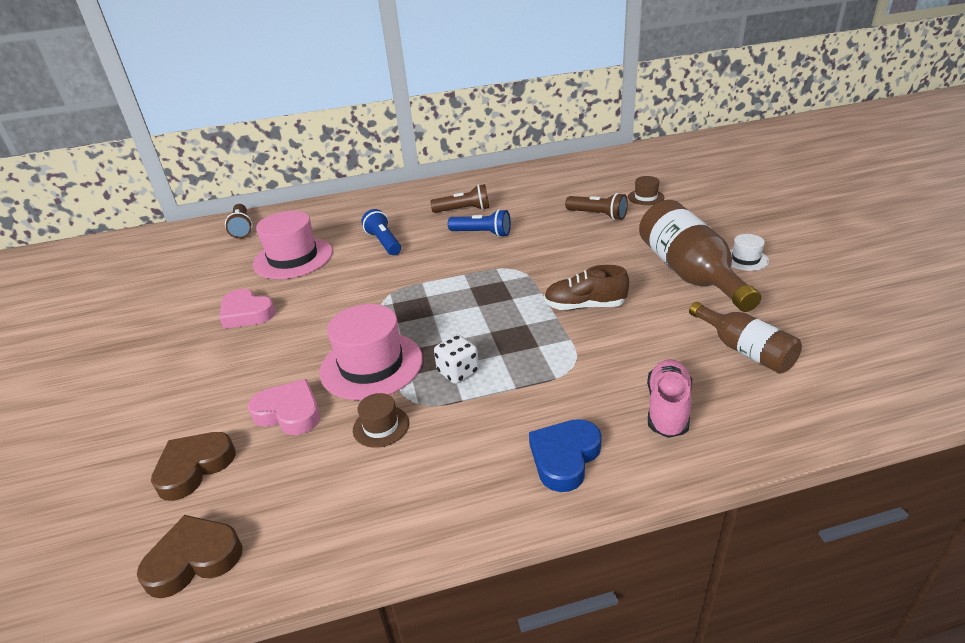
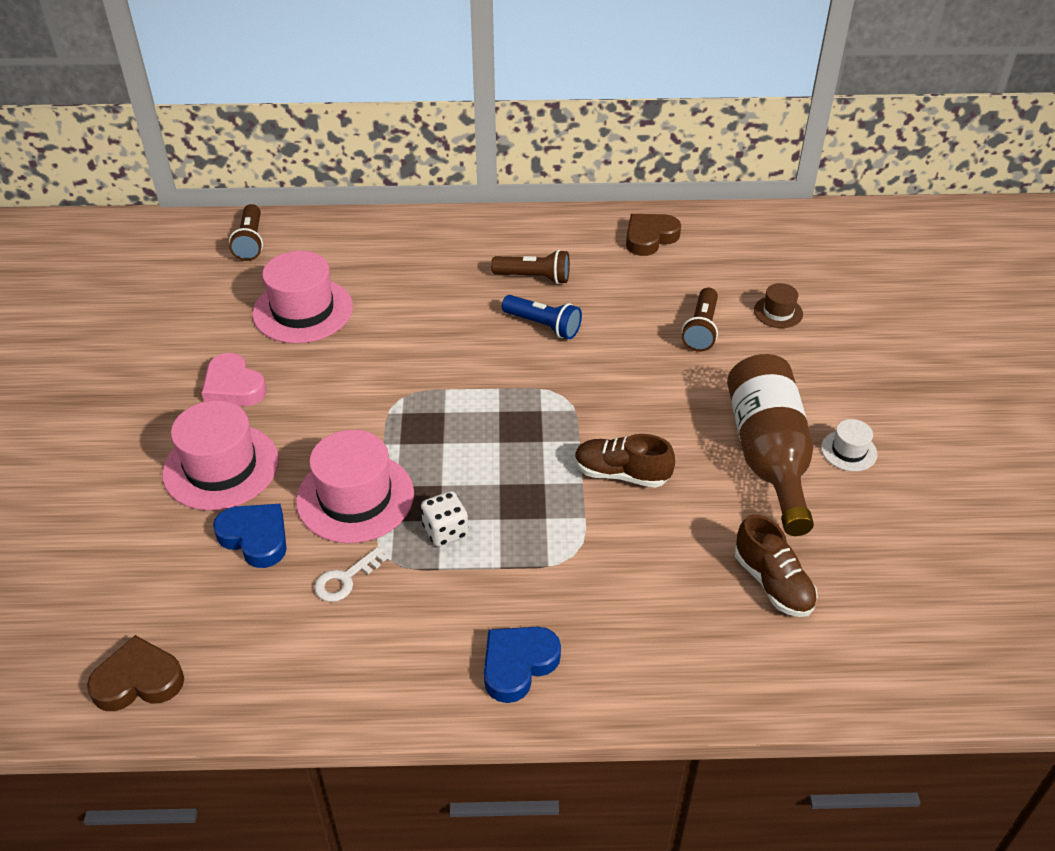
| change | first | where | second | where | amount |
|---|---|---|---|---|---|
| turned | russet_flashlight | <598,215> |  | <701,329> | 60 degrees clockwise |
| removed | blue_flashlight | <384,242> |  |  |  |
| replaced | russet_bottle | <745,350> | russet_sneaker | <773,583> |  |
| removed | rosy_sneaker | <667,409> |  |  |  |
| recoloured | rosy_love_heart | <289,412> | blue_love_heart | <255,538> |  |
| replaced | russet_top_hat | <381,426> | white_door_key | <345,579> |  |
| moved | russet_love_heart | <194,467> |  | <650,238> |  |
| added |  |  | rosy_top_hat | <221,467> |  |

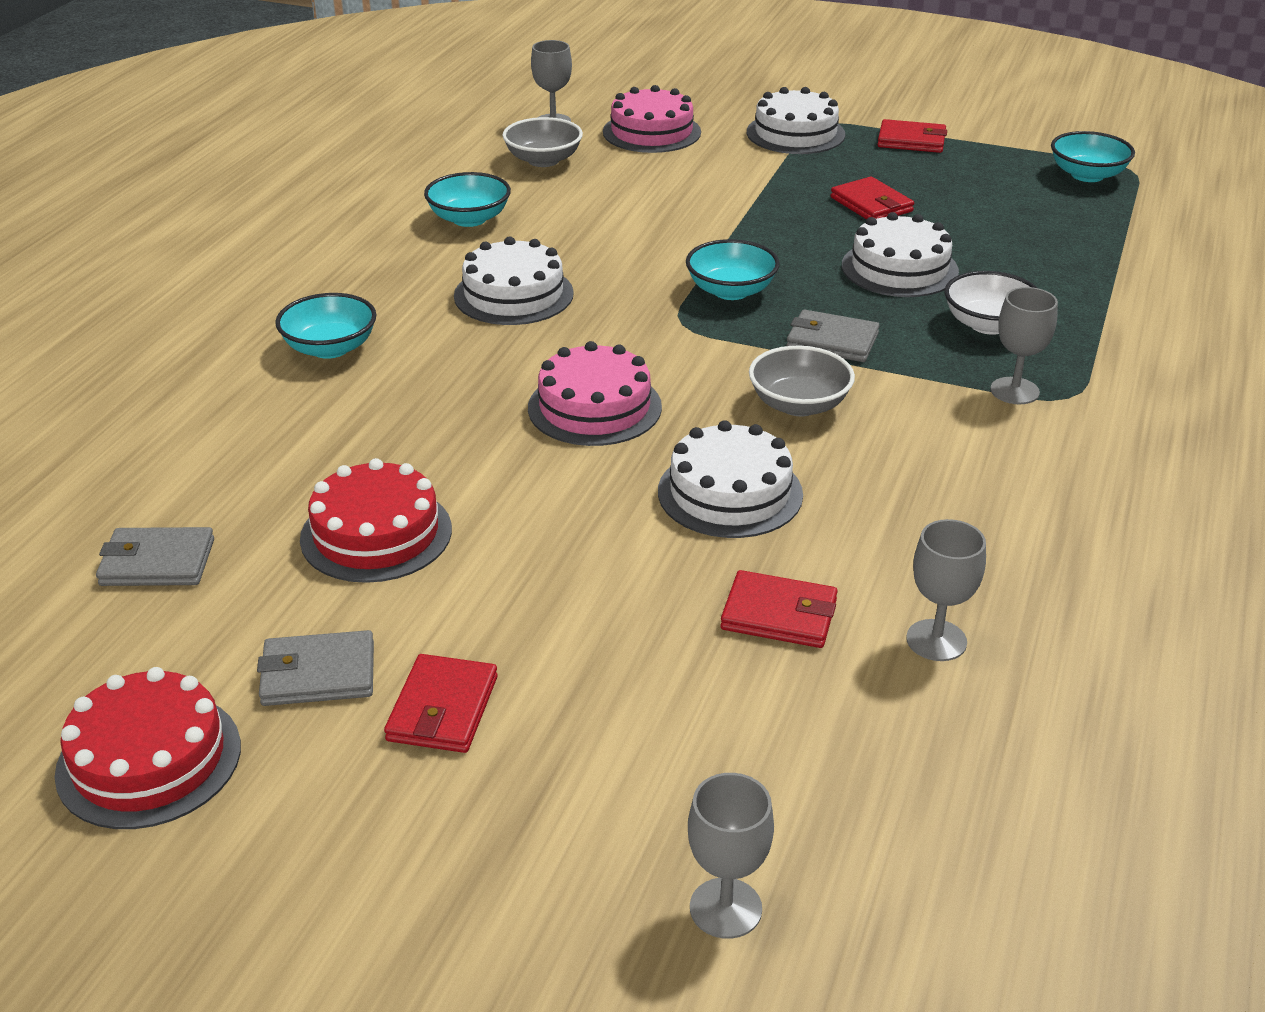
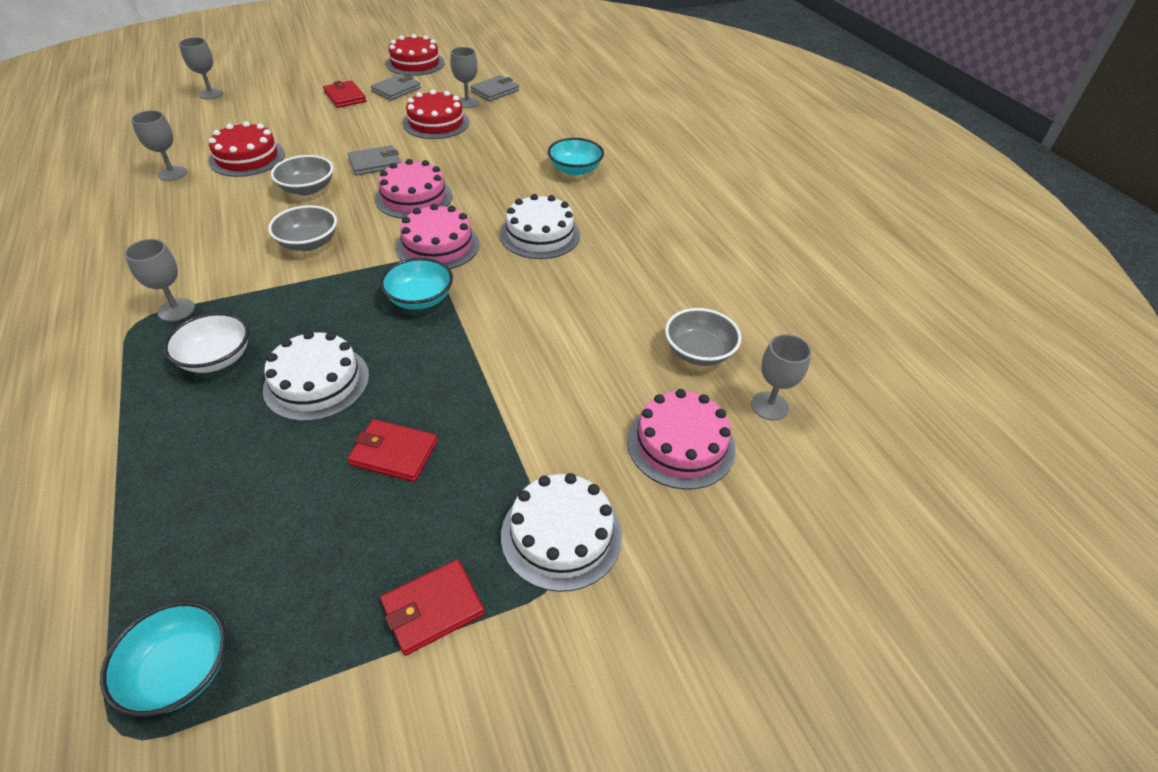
| change | first | where | second | where | amount |
|---|---|---|---|---|---|
| removed | turquoise_bowl | <469,219> |  |  |  |
| moved | grey_card_wallet | <832,341> |  | <375,163> |  |
| replaced | white_gateau | <730,493> | grey_bowl | <307,189> |  |
| replaced | crimson_card_wallet | <779,614> | crimson_gateau | <247,158> |  |
| added |  |  | grey_chalice | <467,103> |  |
| added |  |  | rosy_gateau | <438,245> |  |

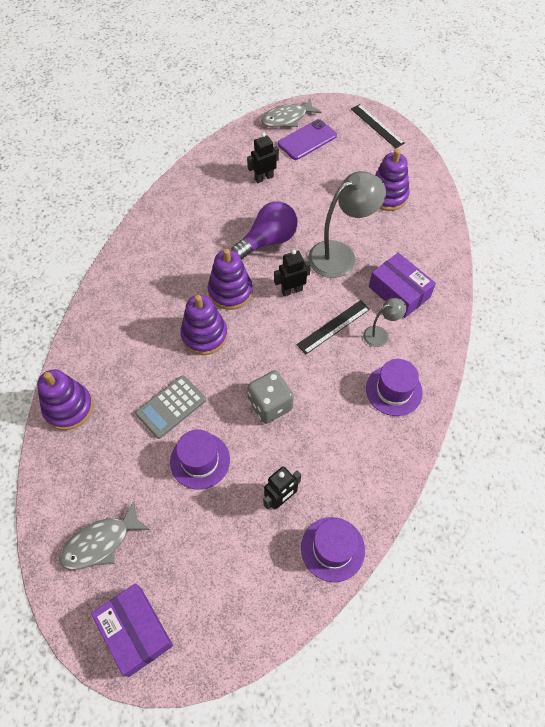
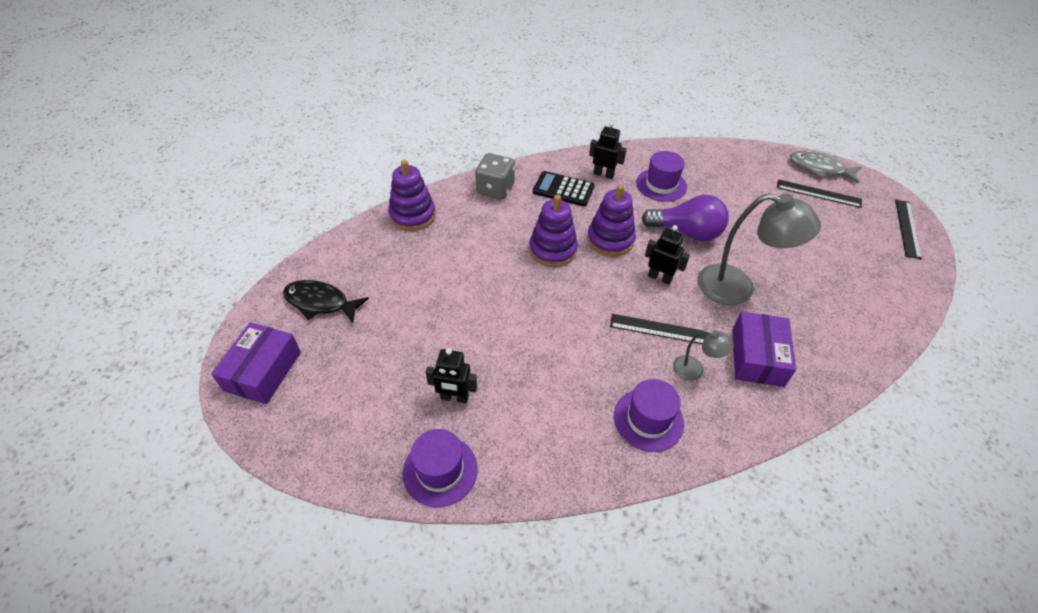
| change | first | where | second | where | amount |
|---|---|---|---|---|---|
| replaced | purple_phone | <307,140> | ebony_measuring_stick | <818,193> |  |
| moved | ebony_robot_figure | <264,178> |  | <603,174> |  |
| removed | purple_ring_stacker | <387,196> |  |  |  |
| moved | grey_game_die | <270,405> |  | <495,189> |  |
| removed | grey_adding_machine | <171,407> |  |  |  |
| moved | purple_top_hat | <200,460> |  | <661,185> |  |
| recoloured | grey_toy_fish | <100,542> | ebony_toy_fish | <320,302> |  |
| added |  |  | ebony_adding_machine | <563,189> |  |

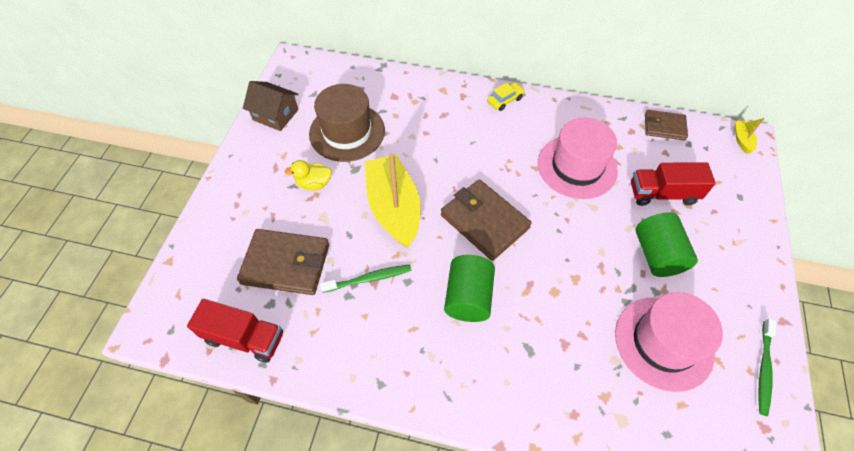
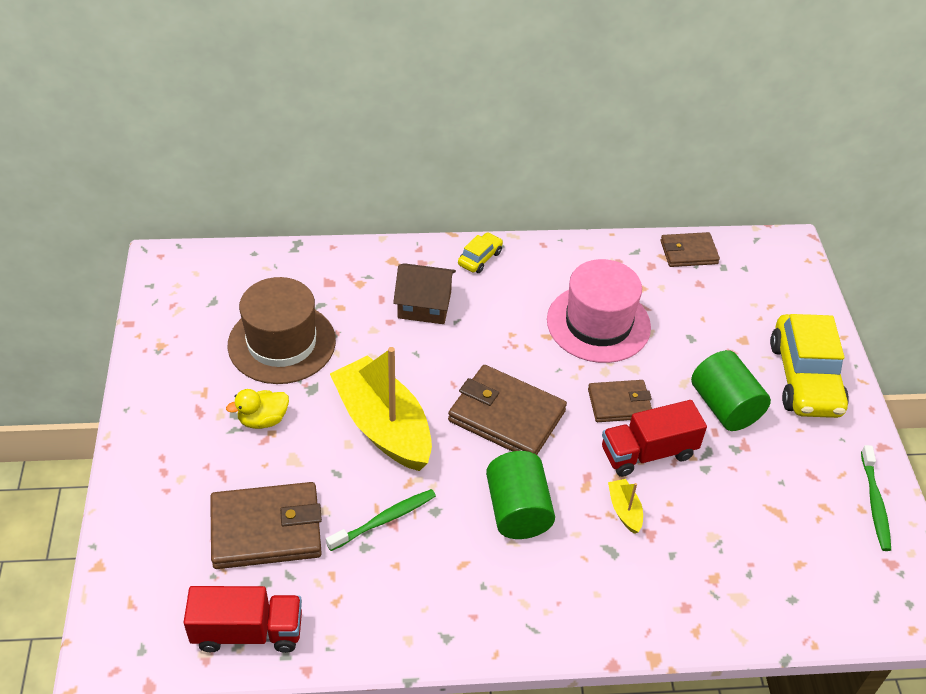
| change | first | where | second | where | amount |
|---|---|---|---|---|---|
| moved | russet_toy_house | <275,115> |  | <424,305> |  |
| moved | golden_boat | <742,140> |  | <624,510> |  |
| moved | crimson_toy_truck | <662,194> |  | <648,453> |  |
| removed | rosy_top_hat | <663,342> |  |  |  |
| added |  |  | golden_toy_car | <805,378> |  |
| added |  |  | russet_card_wallet | <619,403> |  |

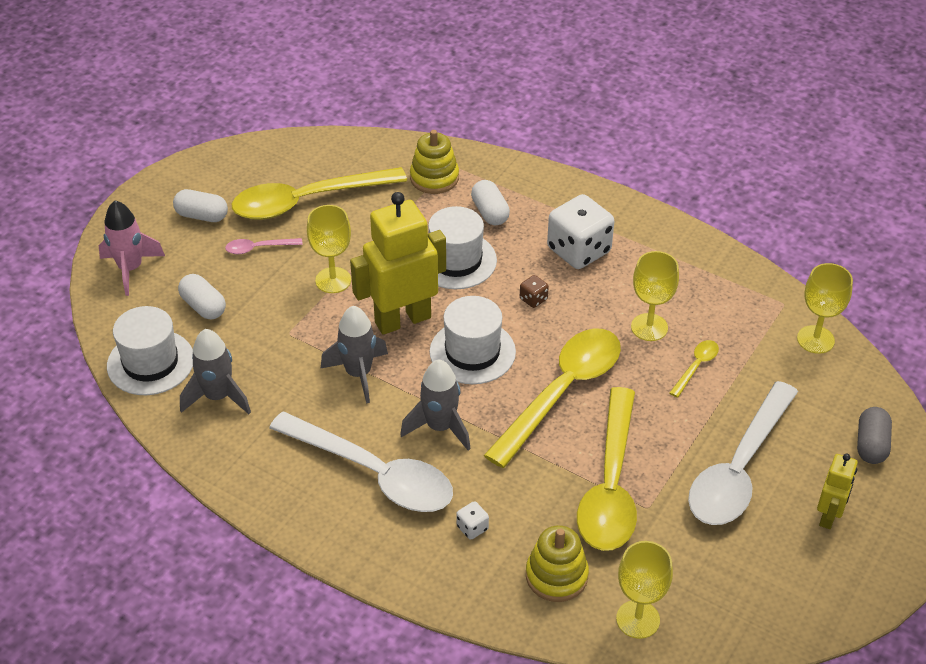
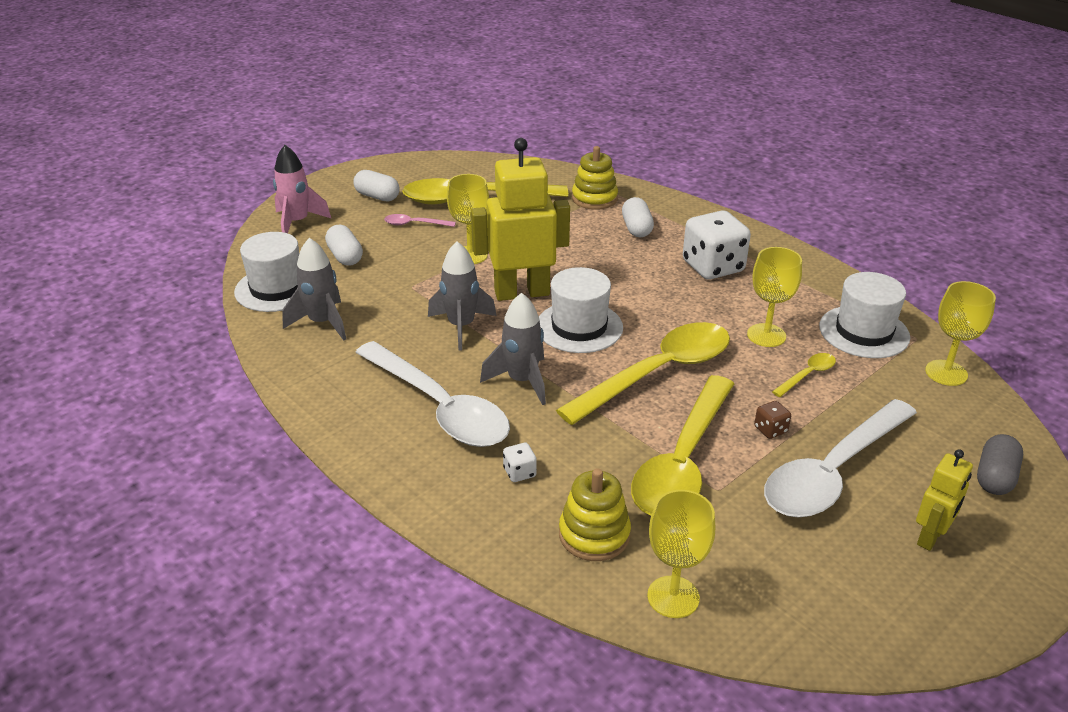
| change | first | where | second | where | amount |
|---|---|---|---|---|---|
| moved | white_top_hat | <456,260> |  | <864,332> |  |
| moved | russet_game_die | <533,299> |  | <770,430> |  |

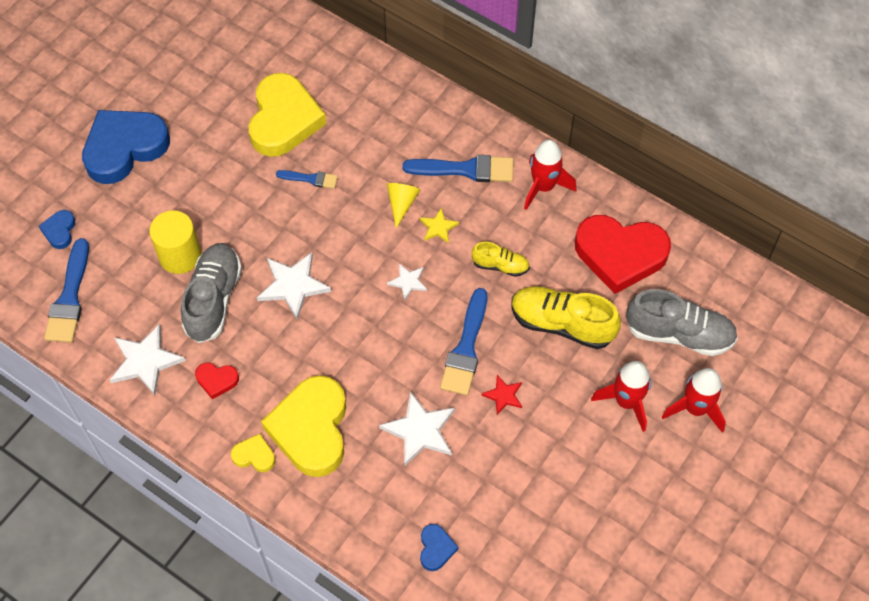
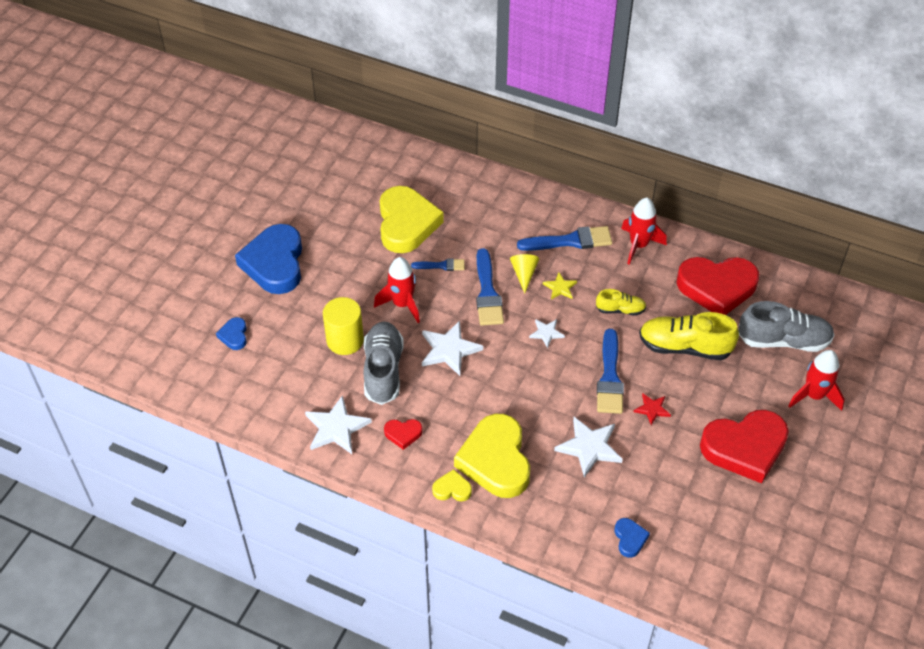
| change | first | where | second | where | amount |
|---|---|---|---|---|---|
| turned | blue_love_heart | <124,148> |  | <274,263> | 45 degrees counterclockwise |
| moved | blue_paintbrush | <69,298> |  | <487,293> |  |
| moved | crimson_toy_rocket | <626,402> |  | <402,304> |  |
| added |  |  | crimson_love_heart | <745,448> |  |

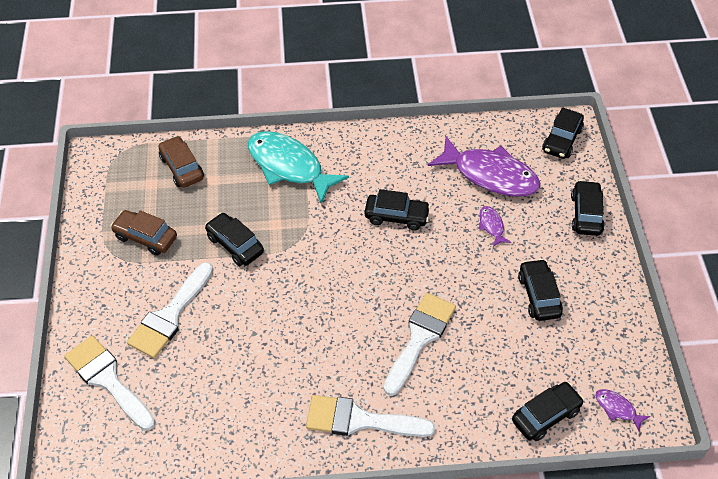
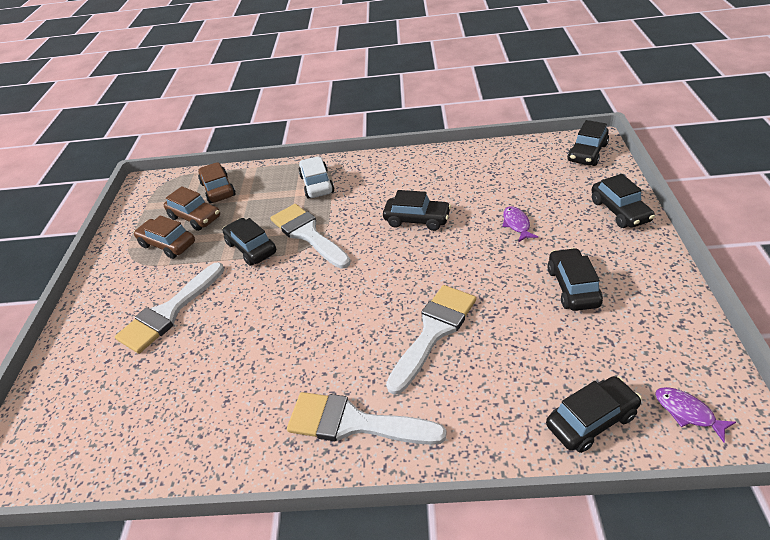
| change | first | where | second | where | amount |
|---|---|---|---|---|---|
| replaced | turquoise_toy_fish | <289,166> | white_toy_car | <317,184> |  |
| removed | purple_toy_fish | <490,175> |  |  |  |
| turned | ebony_toy_car | <586,214> |  | <619,211> | 150 degrees clockwise |
| moved | white_paintbrush | <108,379> |  | <307,234> |  |
| added |  |  | russet_toy_car | <195,217> |  |

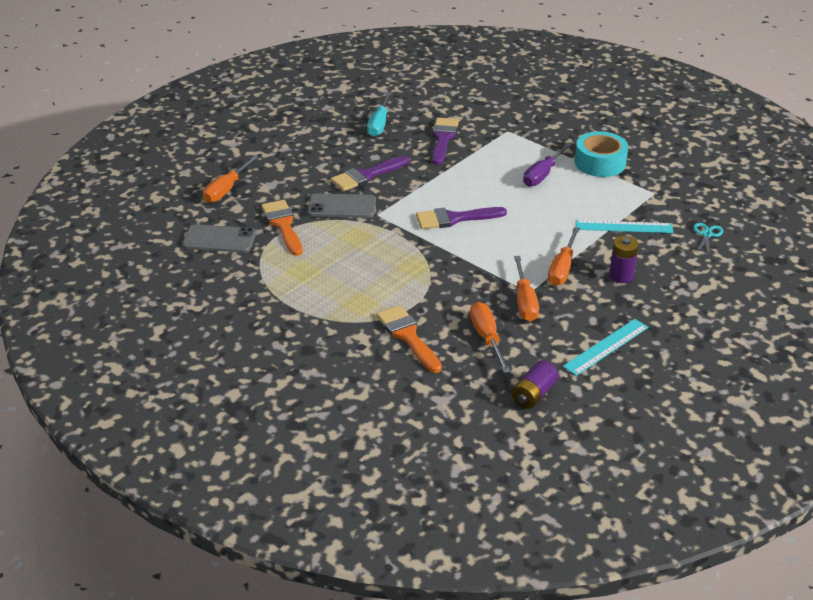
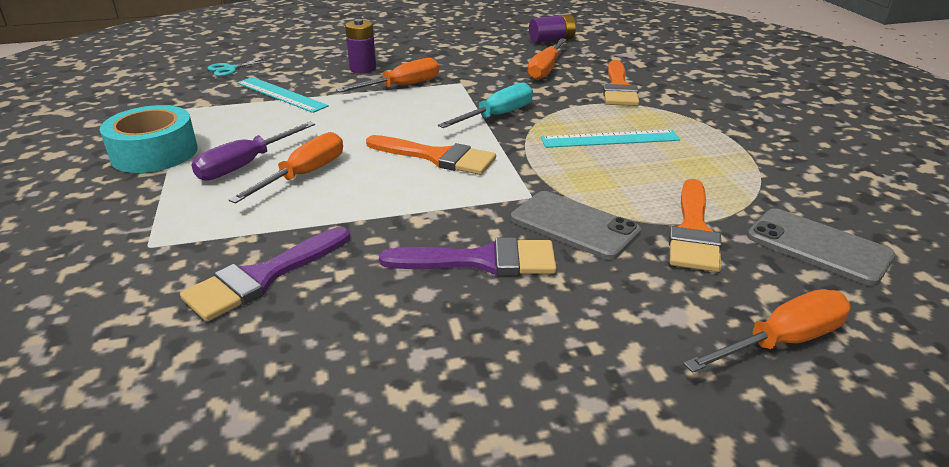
| change | first | where | second | where | amount |
|---|---|---|---|---|---|
| moved | turquoise_hand_screwdriver | <379,124> |  | <497,115> |  |
| turned | purple_hand_screwdriver | <542,175> |  | <245,165> | 150 degrees clockwise |
| recoloured | purple_paintbrush | <454,218> | orange_paintbrush | <437,157> |  |
| moved | orange_hand_screwdriver | <524,301> |  | <304,175> |  |
| moved | turquoise_measuring_stick | <606,347> |  | <610,139> |  |

